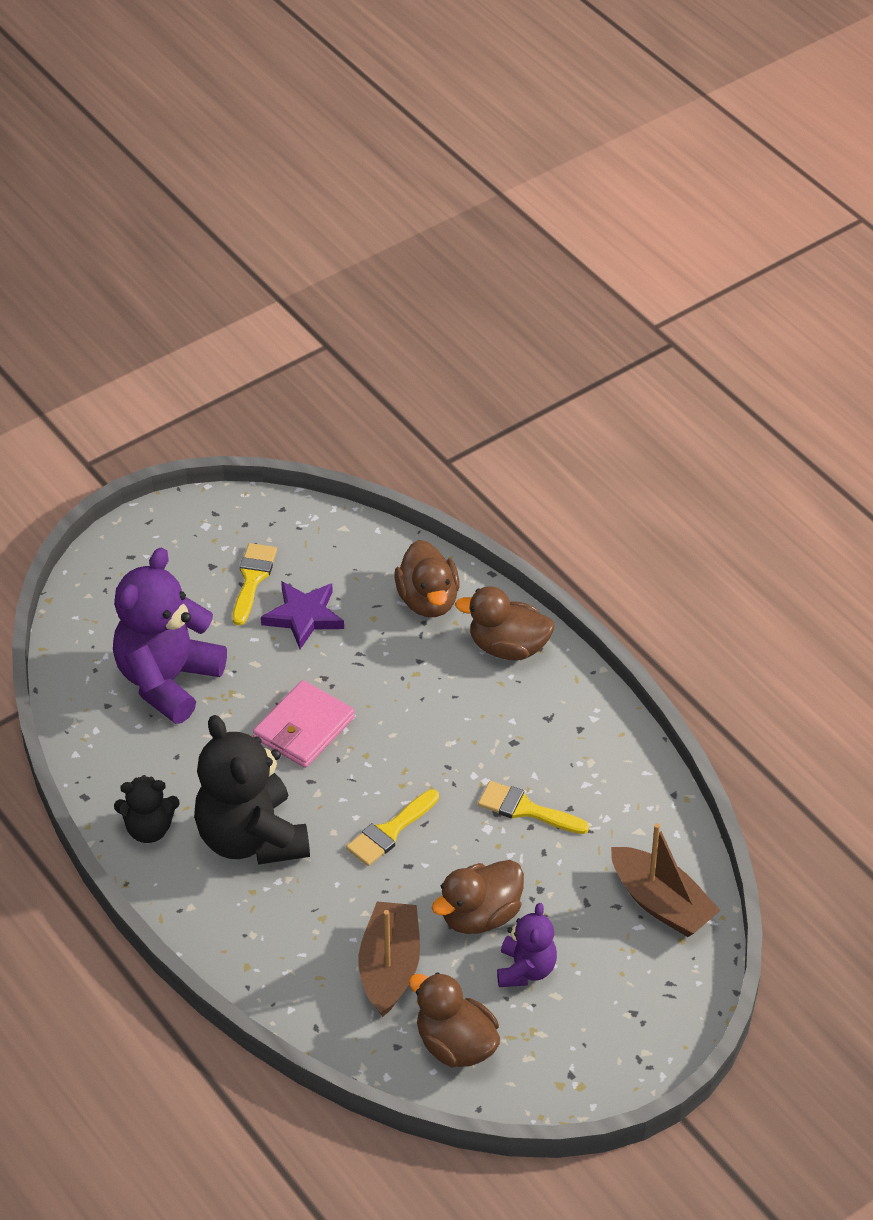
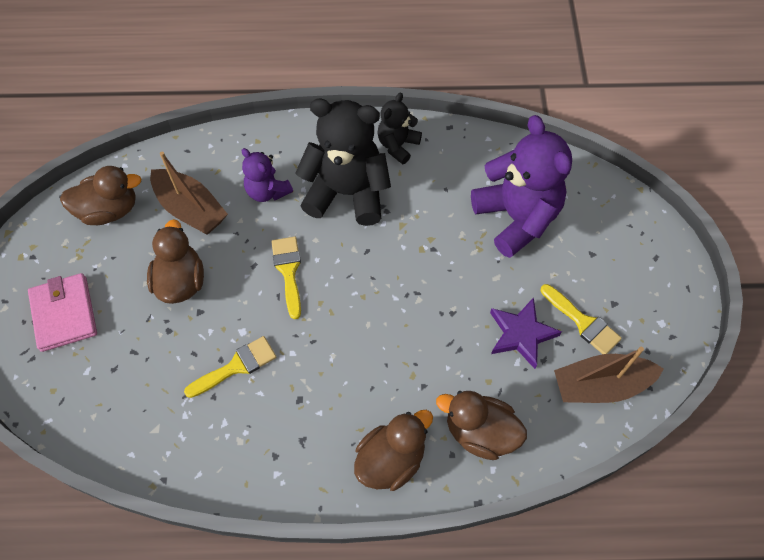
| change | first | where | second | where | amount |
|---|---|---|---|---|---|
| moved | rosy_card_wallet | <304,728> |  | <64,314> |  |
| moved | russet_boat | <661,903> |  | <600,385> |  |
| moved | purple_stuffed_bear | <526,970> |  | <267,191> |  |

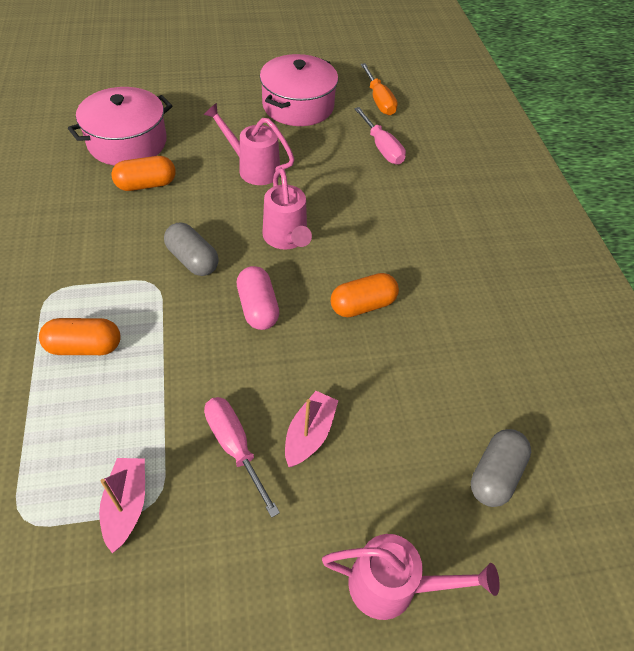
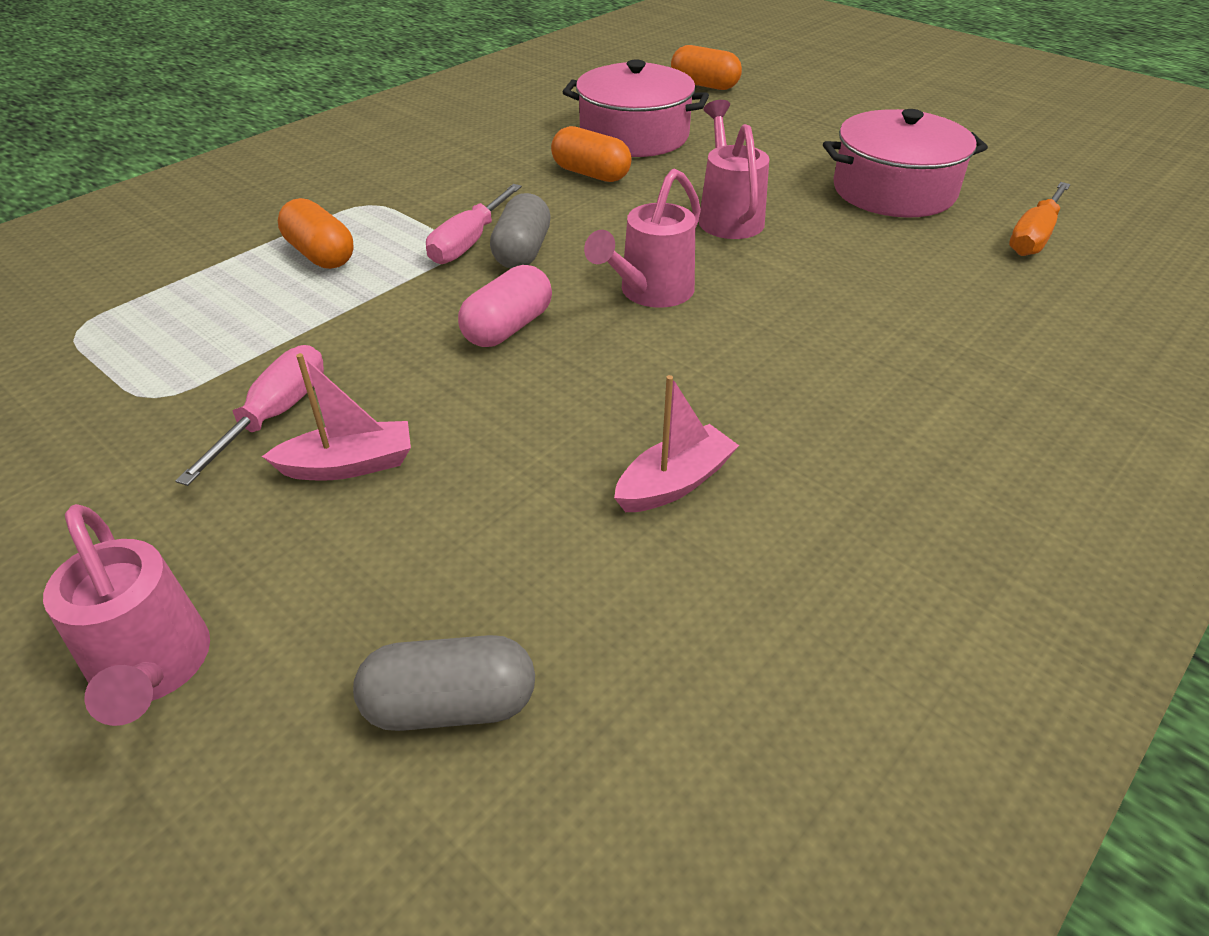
| change | first | where | second | where | amount |
|---|---|---|---|---|---|
| moved | rosy_hand_screwdriver | <382,148> |  | <469,242> |  |
| moved | orange_pill_shape | <363,305> |  | <704,85> |  |
| moved | rosy_boat | <126,505> |  | <674,483> |  |

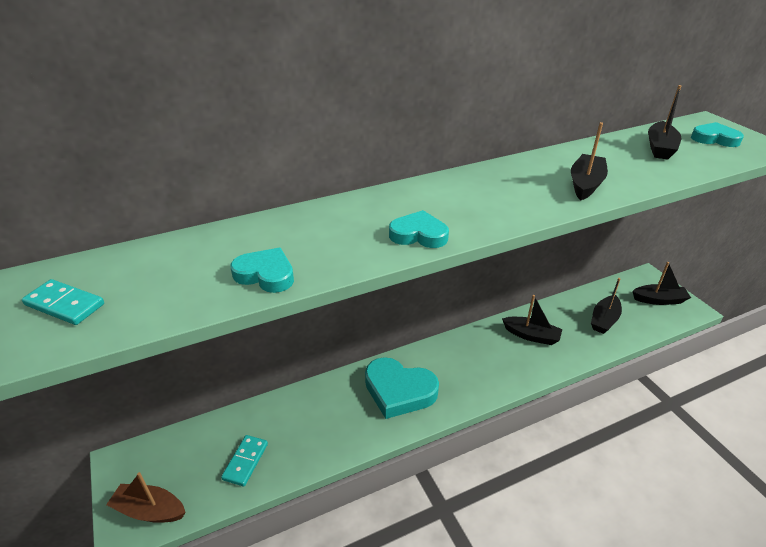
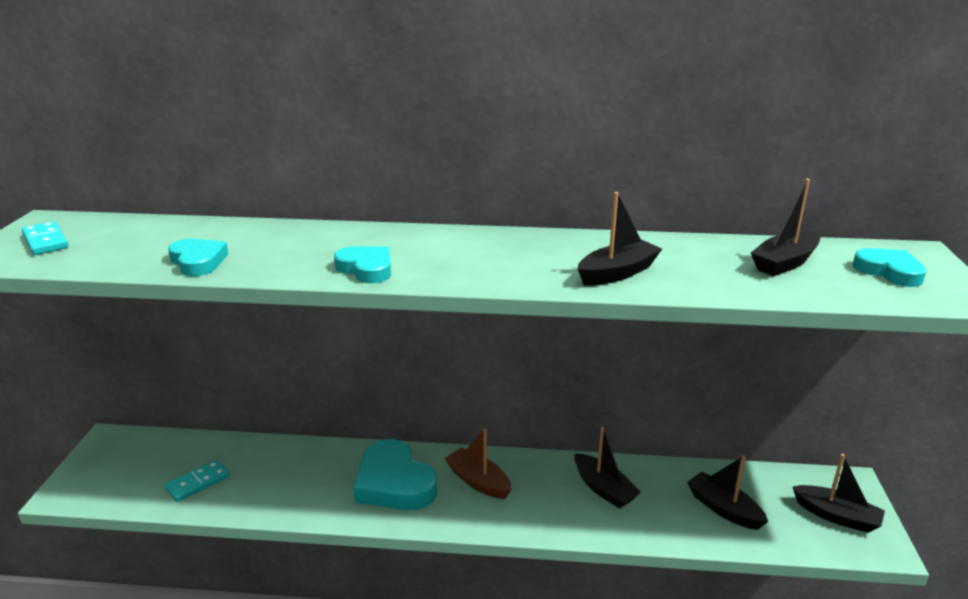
| change | first | where | second | where | amount |
|---|---|---|---|---|---|
| turned | ebony_boat | <604,320> |  | <723,509> | 75 degrees clockwise |
| moved | russet_boat | <149,510> |  | <478,481> |  |

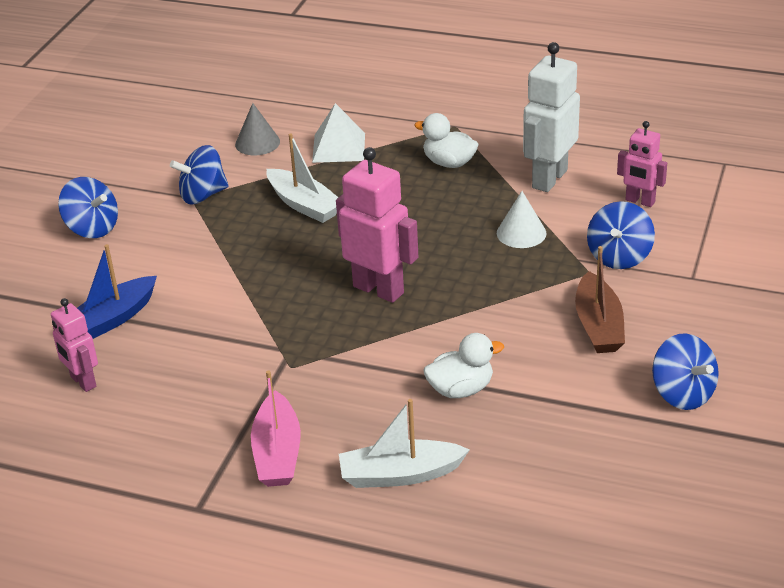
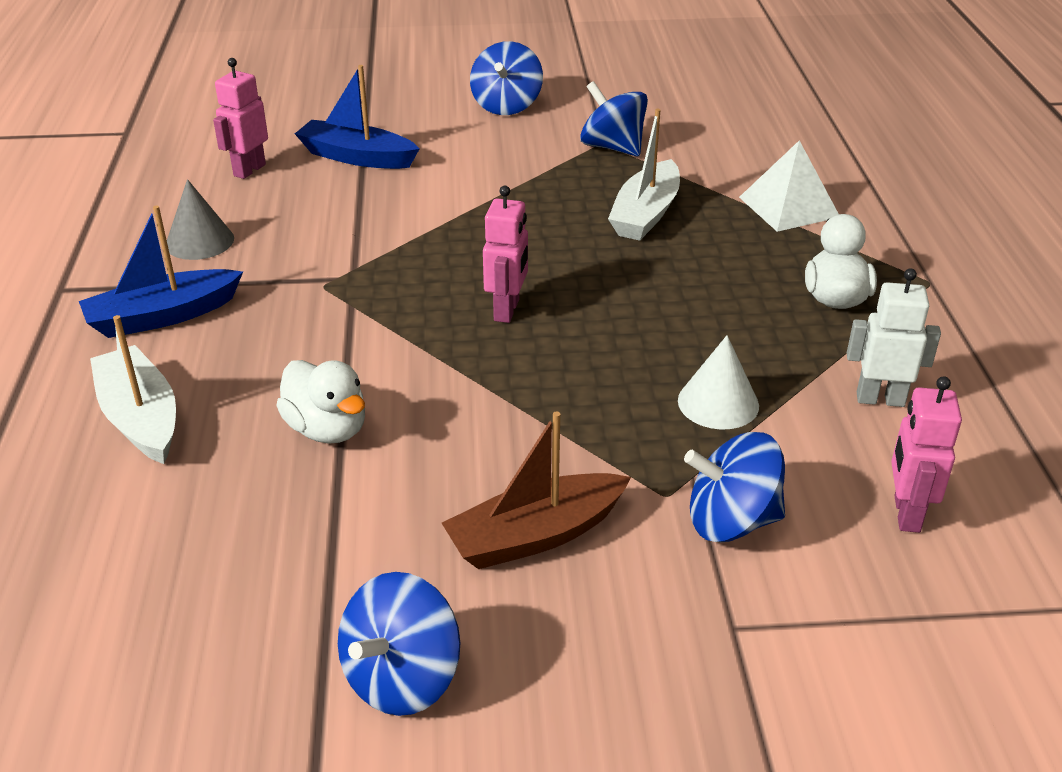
| change | first | where | second | where | amount |
|---|---|---|---|---|---|
| resized | white_robot_figure | <549,179> |  | <880,399> | x0.59 |
| moved | grey_cone_shape | <257,143> |  | <200,241> |  |
| resized | rosy_robot_figure | <379,289> |  | <507,310> | x0.59 |
| recoloured | rosy_boat | <277,453> | blue_boat | <162,316> |  |

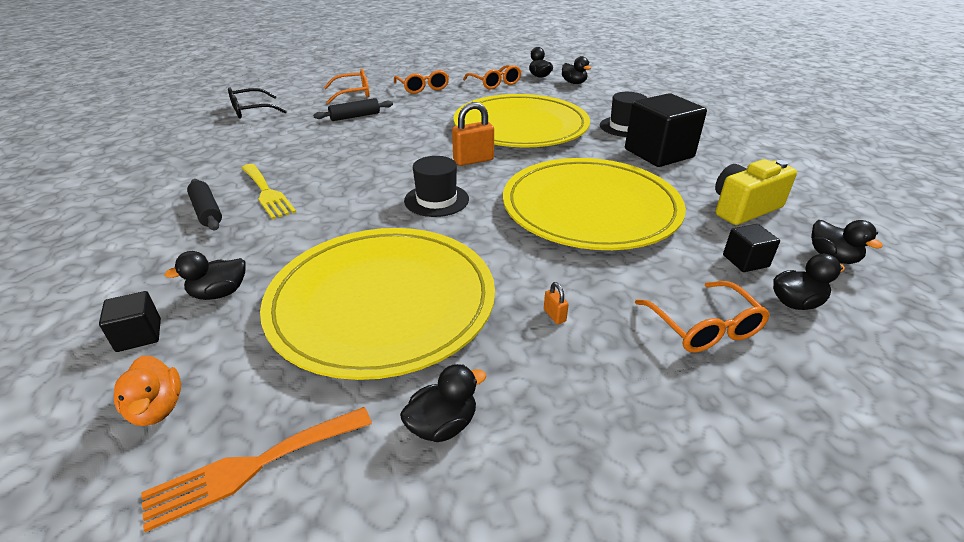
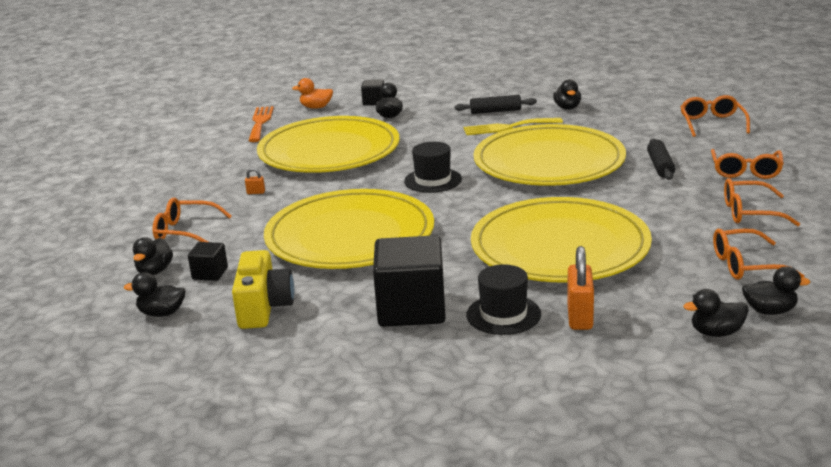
| change | first | where | second | where | amount |
|---|---|---|---|---|---|
| recoloured | ebony_spectacles | <251,111> | orange_spectacles | <712,123> |  |
| moved | orange_lock | <473,160> |  | <580,317> |  |
| moved | ebony_duck | <442,425> |  | <567,108> |  |
| added |  |  | golden_dinner_plate | <549,162> |  |

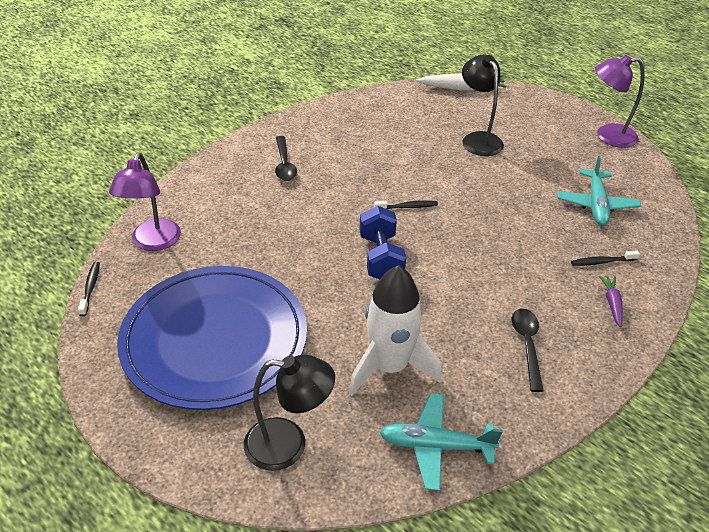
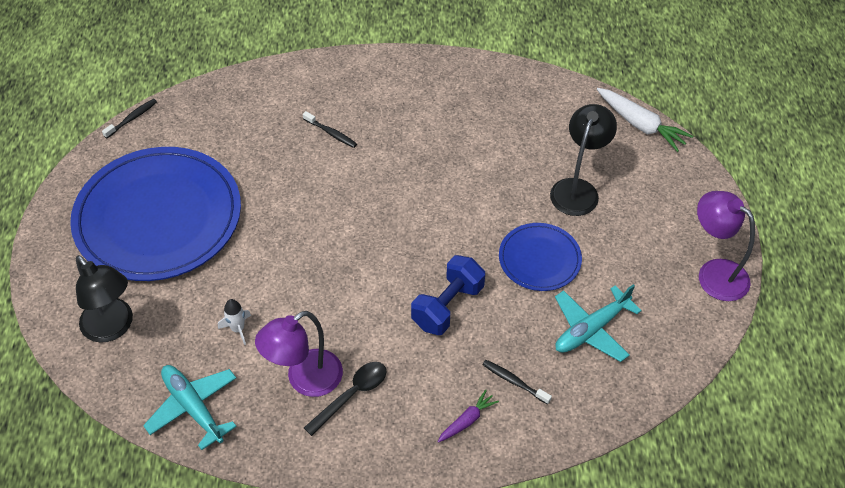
| change | first | where | second | where | amount |
|---|---|---|---|---|---|
| removed | ebony_teaspoon | <284,164> |  |  |  |
| moved | purple_desk_lamp | <153,242> |  | <305,380> |  |
| moved | ebony_dental_brush | <407,207> |  | <331,133> |  |
| moved | blue_dumbbell | <381,258> |  | <447,306> |  |
| resized | white_toy_rocket | <389,367> |  | <238,329> | x0.41 |
| added |  |  | blue_dinner_plate | <539,259> |  |

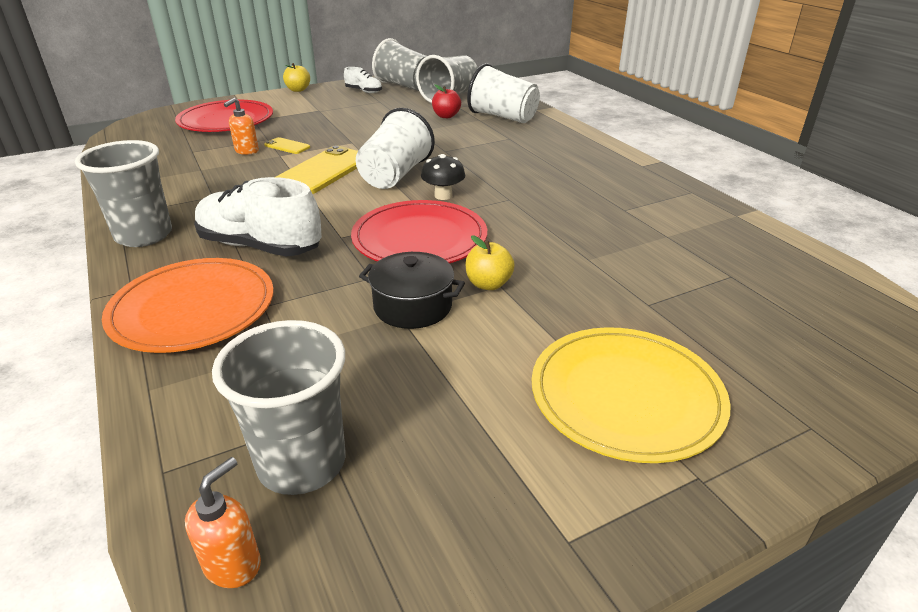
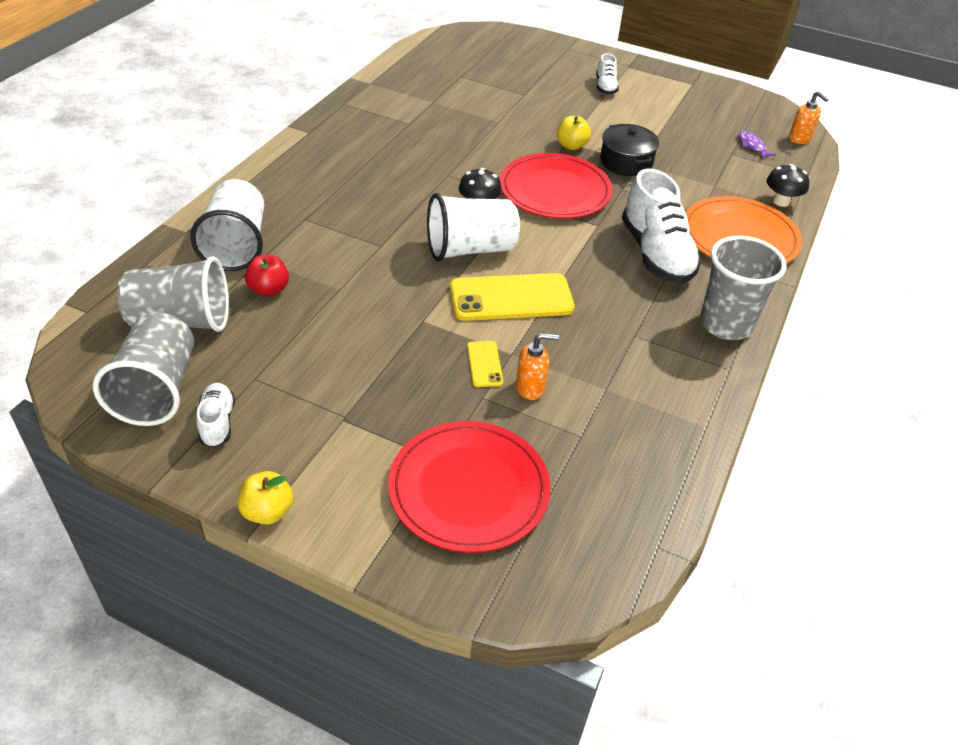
| change | first | where | second | where | amount |
|---|---|---|---|---|---|
| replaced | grey_tumbler | <302,463> | purple_toy_fish | <752,146> |  |
| replaced | golden_dinner_plate | <626,396> | white_sneaker | <605,87> |  |
| turned | orange_soap_pump | <233,564> |  | <800,139> | 120 degrees counterclockwise |
| added |  |  | ebony_fungus | <781,201> |  |

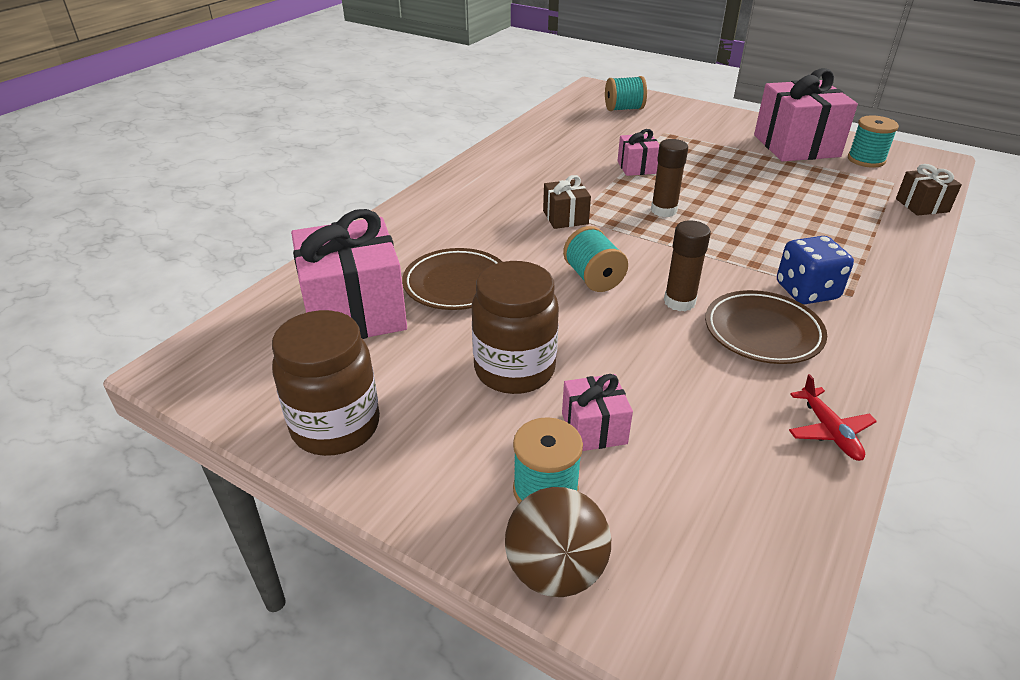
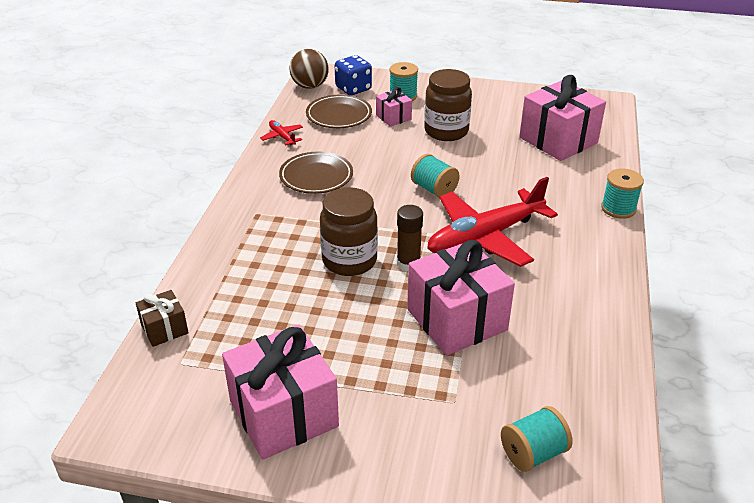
| change | first | where | second | where | amount |
|---|---|---|---|---|---|
| moved | turquoise_bobbin | <866,160> |  | <618,208> |  |
| resized | rosy_gift | <637,167> |  | <456,319> | x2.03 |
| replaced | russet_gift | <565,217> | crimson_toy_plane | <485,237> |  |
| removed | russet_glue | <679,302> |  |  |  |
| moved | blue_game_die | <806,291> |  | <353,89> |  |
| moved | russet_dinner_plate | <456,284> |  | <339,115> |  |
| moved | russet_preserve_jar | <336,426> |  | <349,260> |  |
| moved | russet_play_ball | <555,571> |  | <310,86> |  |

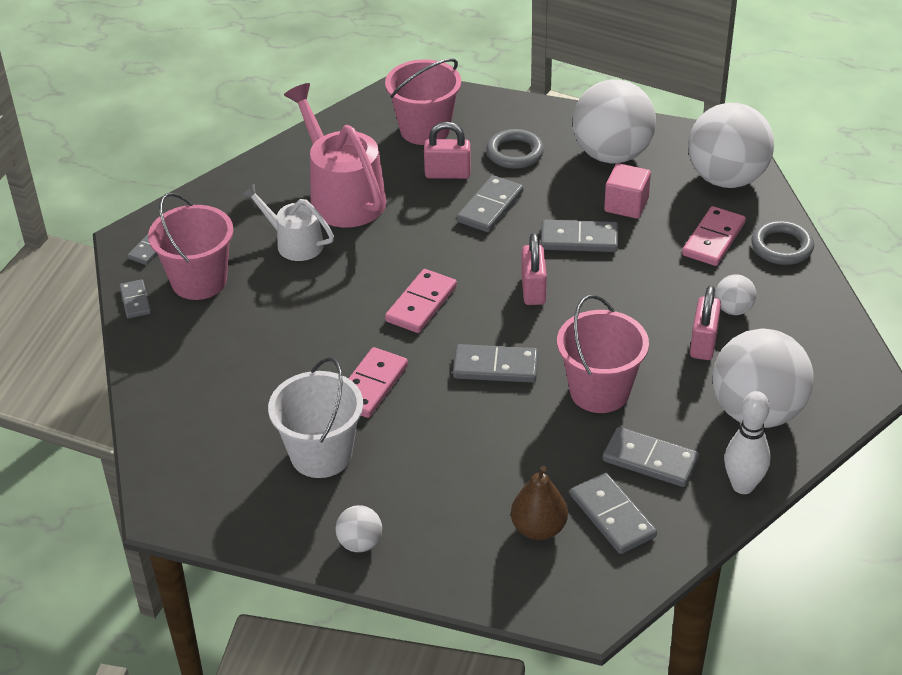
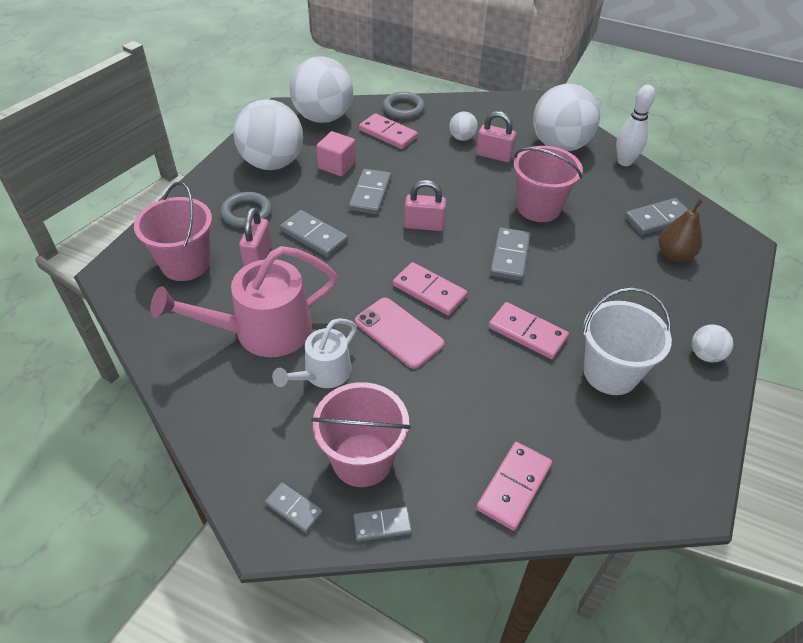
| change | first | where | second | where | amount |
|---|---|---|---|---|---|
| removed | grey_domino_piece | <650,460> |  |  |  |
| added |  |  | rosy_phone | <399,333> |  |
| added |  |  | rosy_domino_piece | <514,487> |  |

